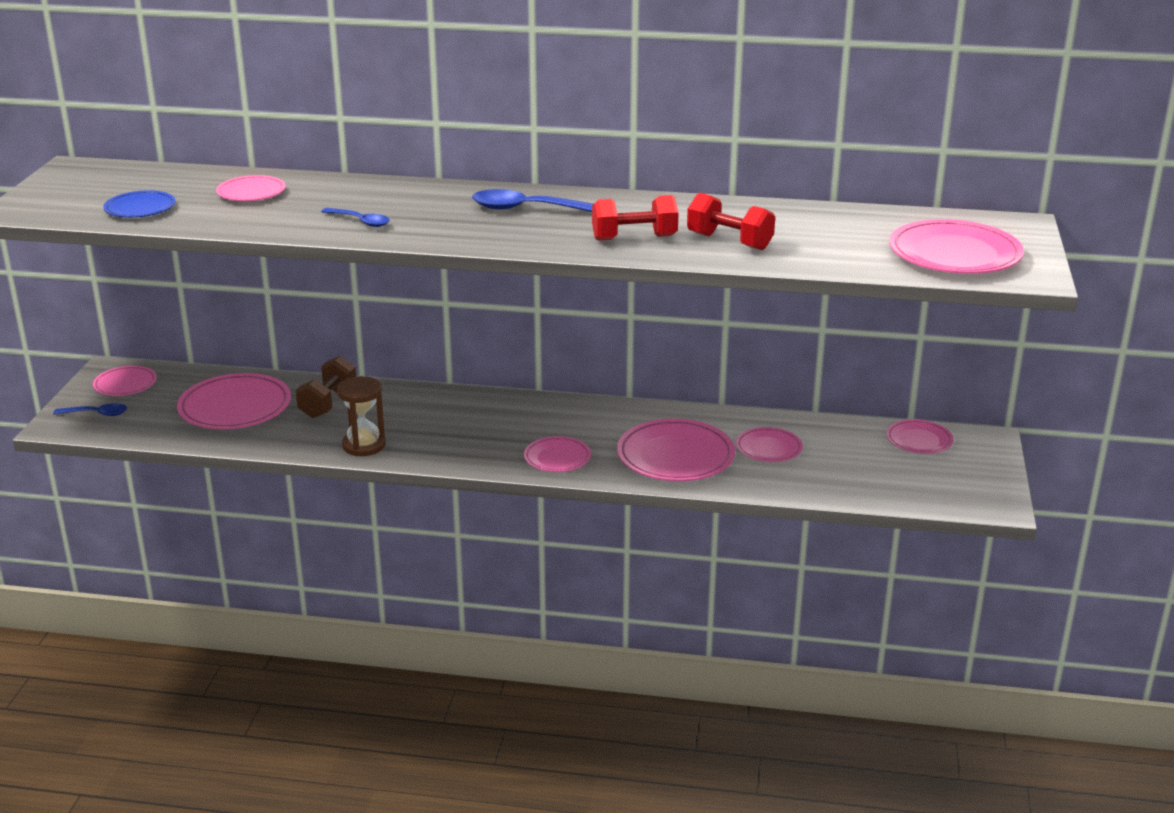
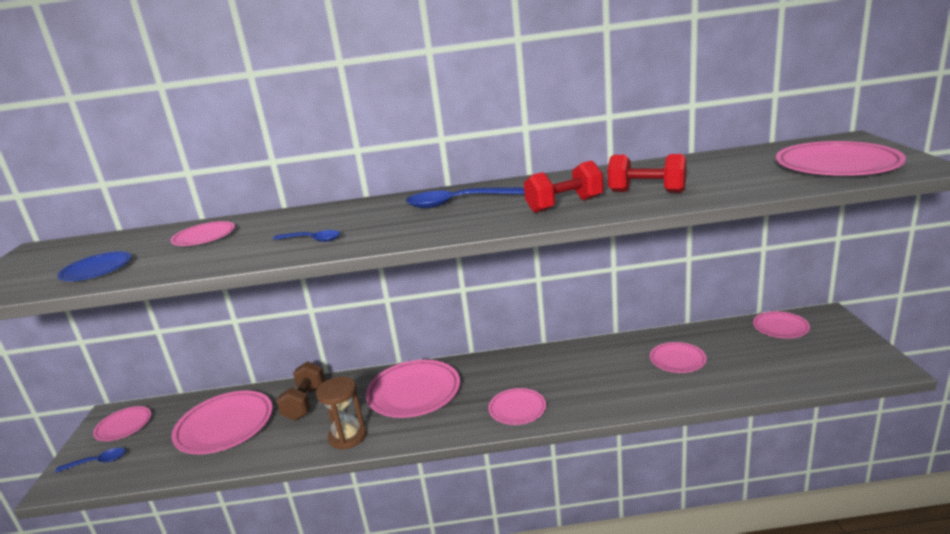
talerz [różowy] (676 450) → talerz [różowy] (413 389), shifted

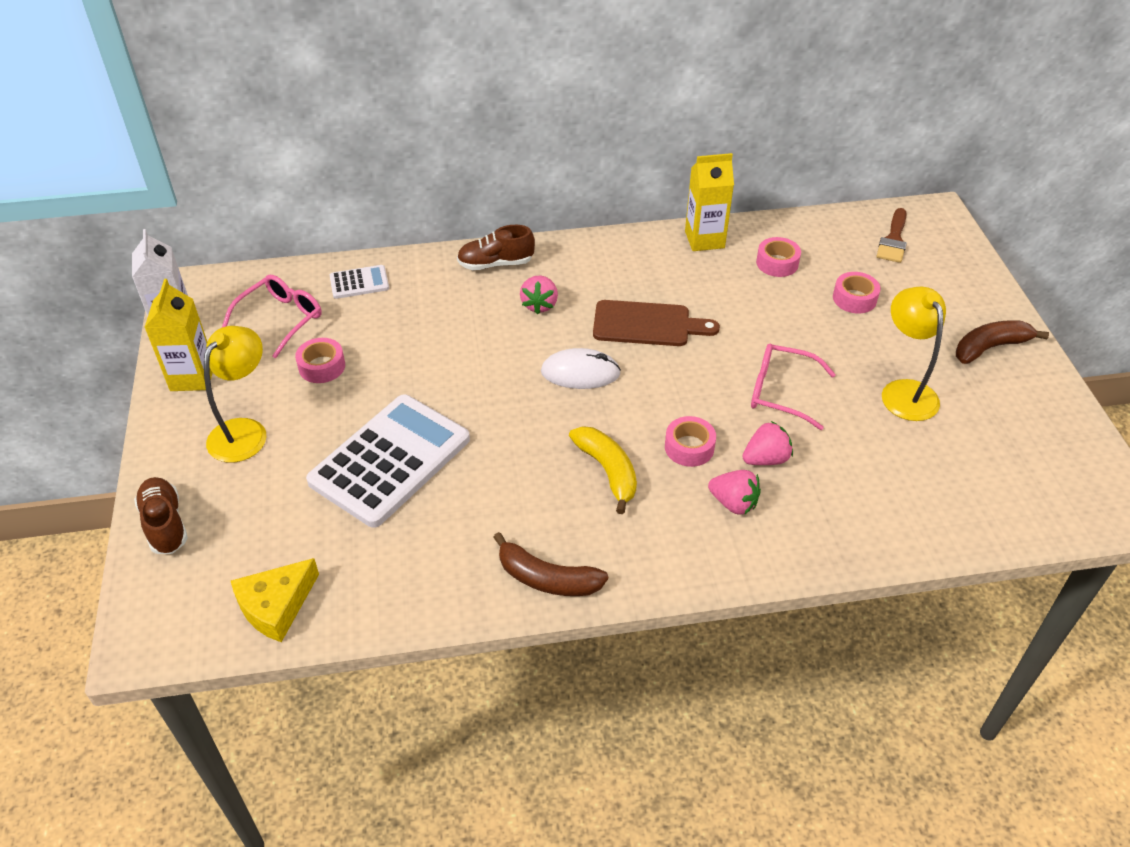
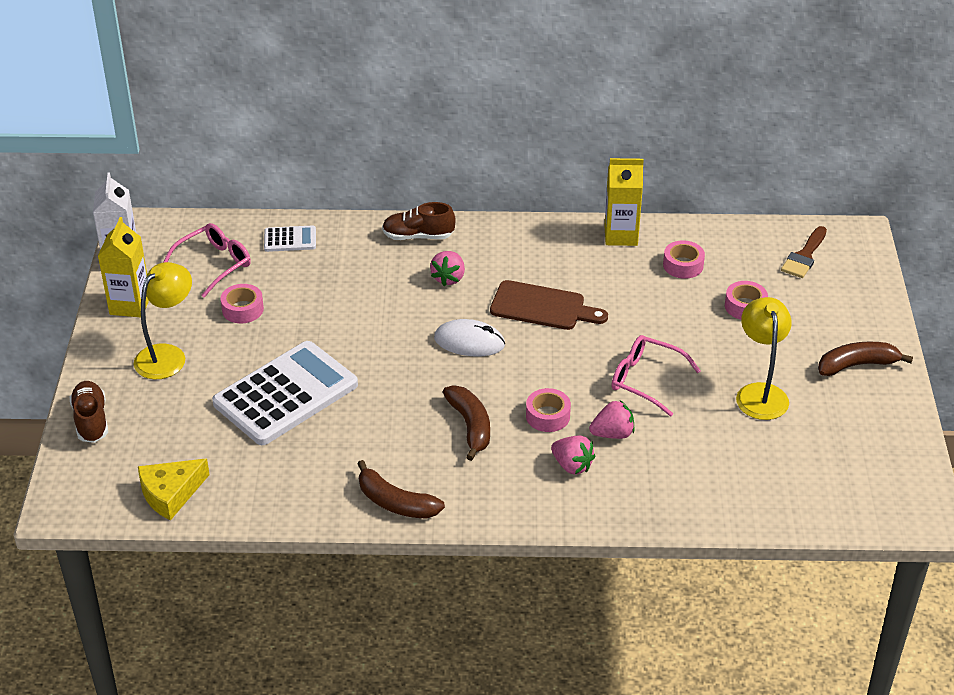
banan [żółty] (603 470) → banan [brązowy] (466 423)

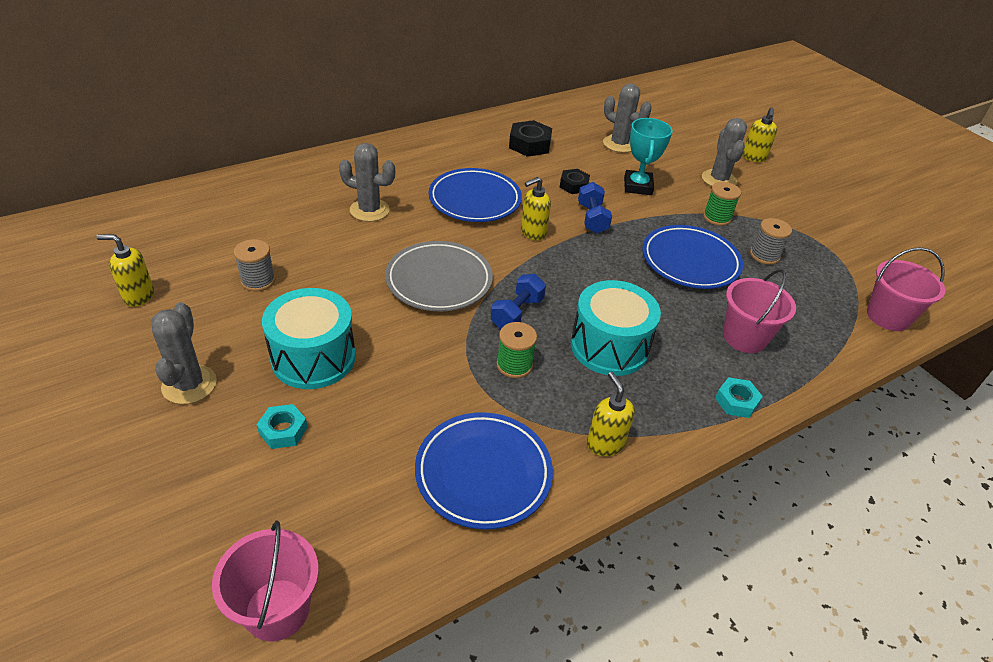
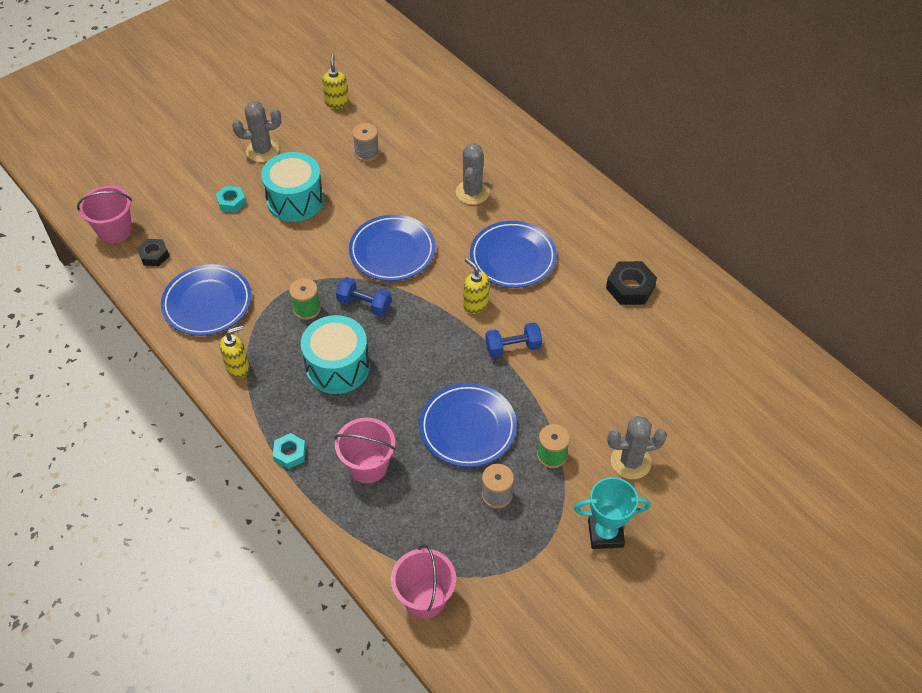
talerz [szary] (439 276) → talerz [niebieski] (392 248)
nakrętka [czarny] (574 181) → nakrętka [czarny] (153 252), shifted
kaktus [szary] (627 118) → -
puchar [turkusowy] (648 156) → puchar [turkusowy] (612 513), shifted
dozownik mydła [żółty] (759 134) → -

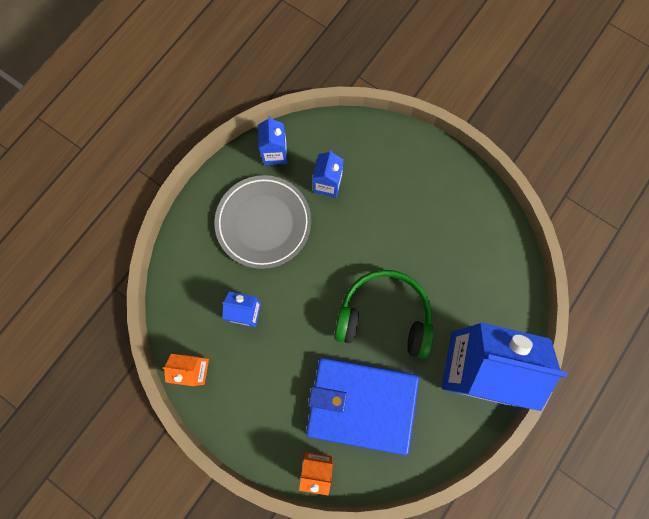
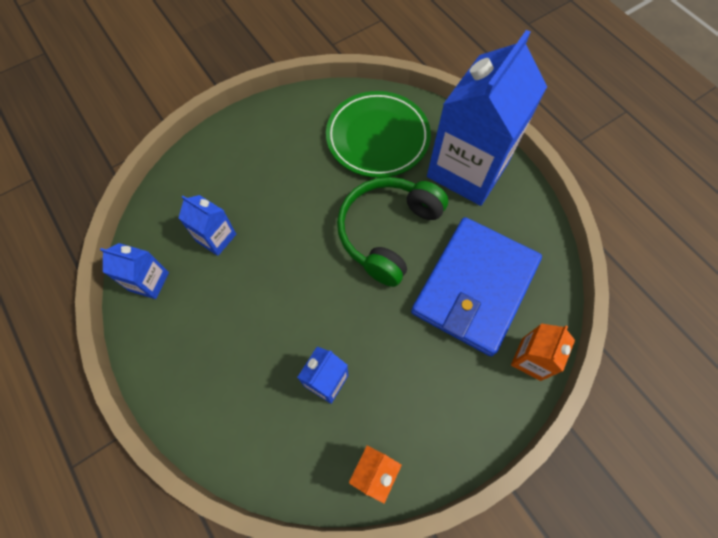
talerz [szary] (262 222) → -
- → talerz [zielony] (378 134)

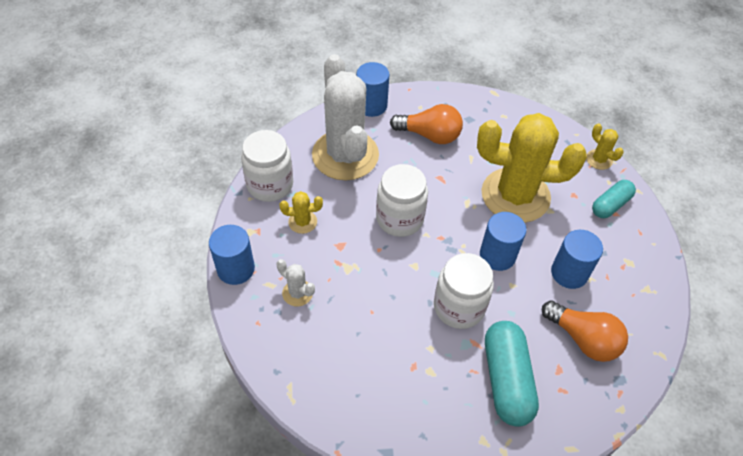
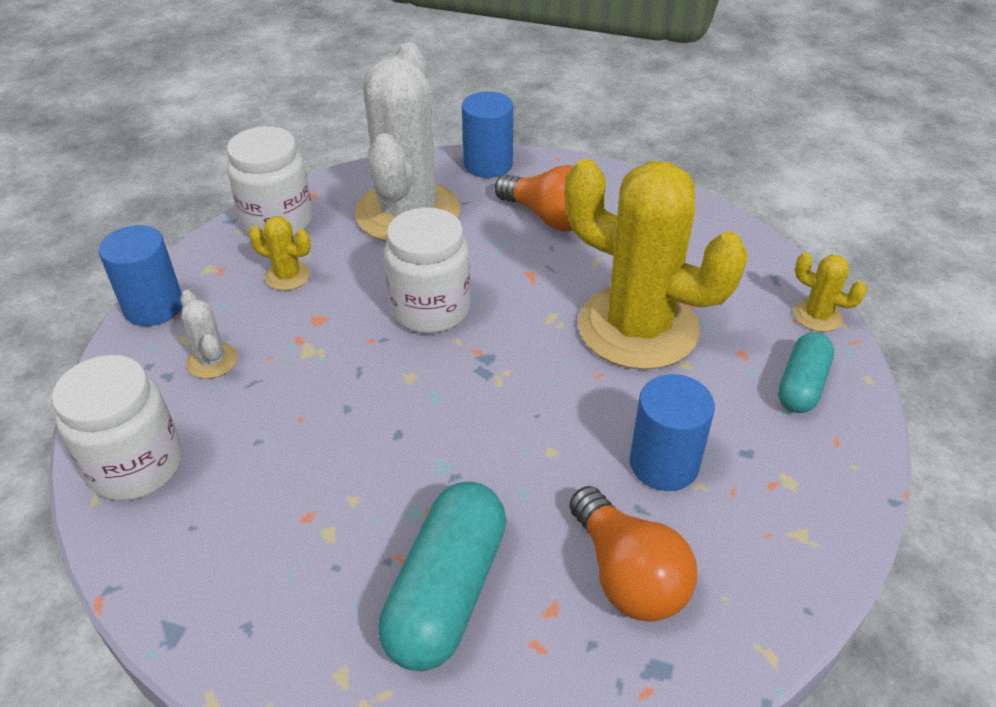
słoik [biały] (464 291) → słoik [biały] (117 428), shifted
walec [niebieski] (503 241) → -
kaktus [żółty] (605 146) → kaktus [żółty] (830 292), 45 degrees counterclockwise
kapsułka [turkusowy] (614 199) → kapsułka [turkusowy] (806 372), 45 degrees counterclockwise

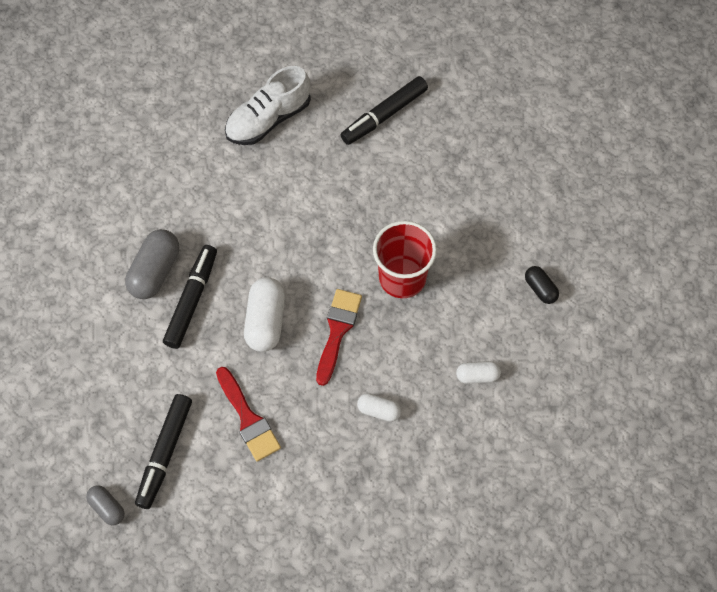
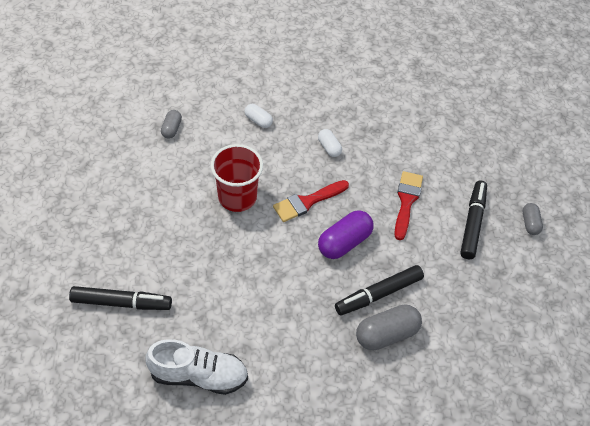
flamaster [czarny] (163 451) → flamaster [czarny] (473 219), 45 degrees counterclockwise
kapsułka [biały] (264 314) → kapsułka [fioletowy] (345 234)
kapsułka [czarny] (542 285) → kapsułka [szary] (171 124)

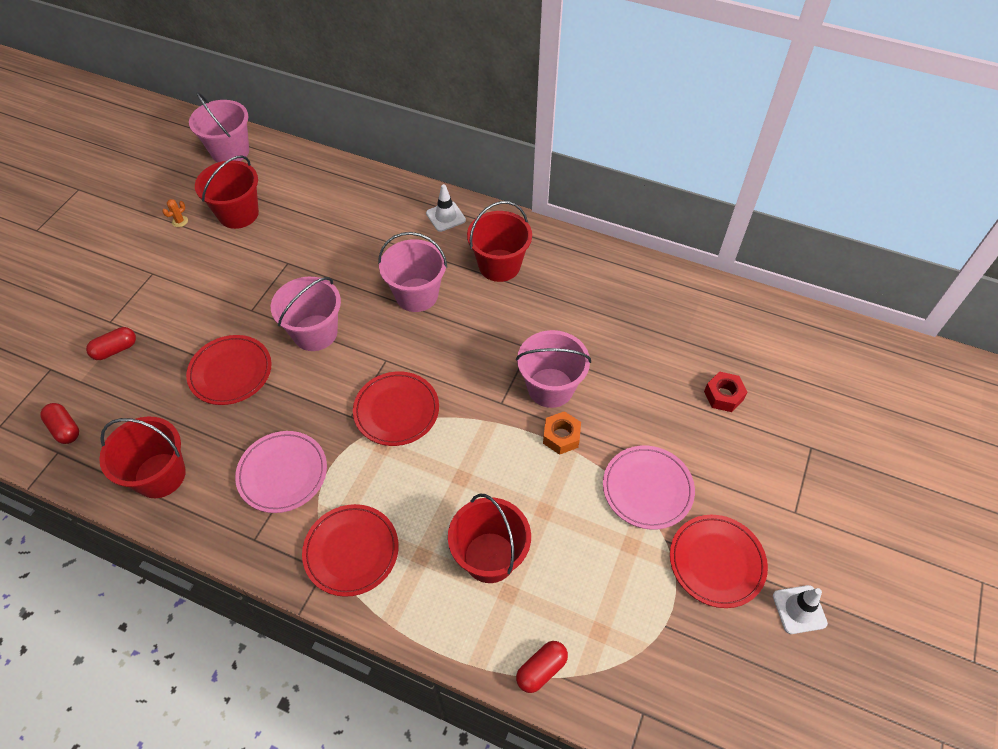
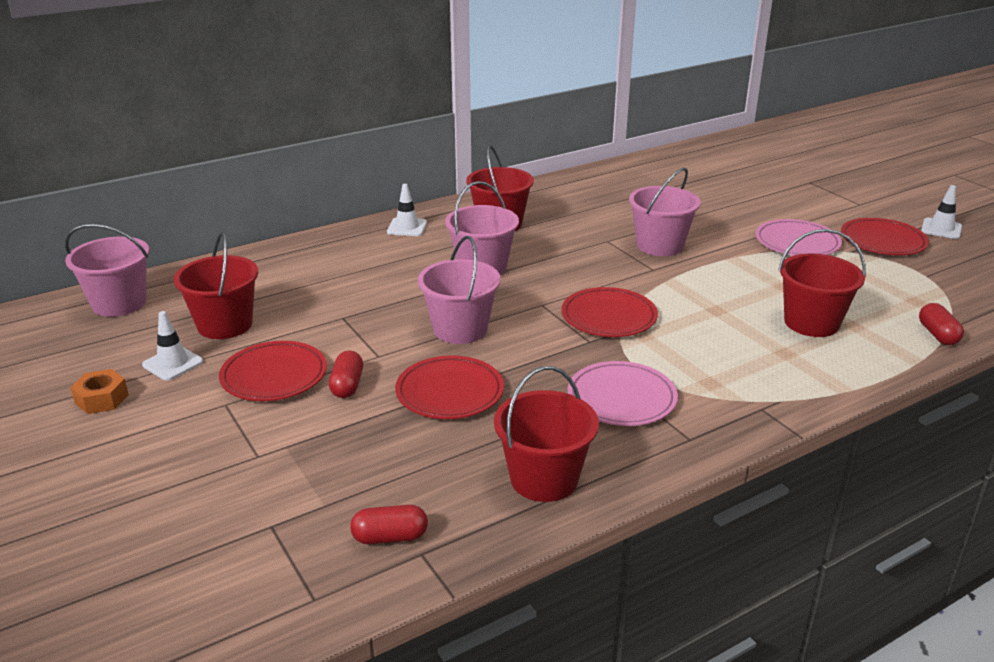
kapsułka [czerwony] (111 343) → kapsułka [czerwony] (346 374), shifted
kaktus [pomarańczowy] (175 213) → pachołek [biały] (172 346)
talerz [czerwony] (350 550) → talerz [czerwony] (273 371), shifted
nakrętka [pomarańczowy] (562 433) → nakrętka [pomarańczowy] (99 391), shifted
nakrętka [czerwony] (725 391) → -

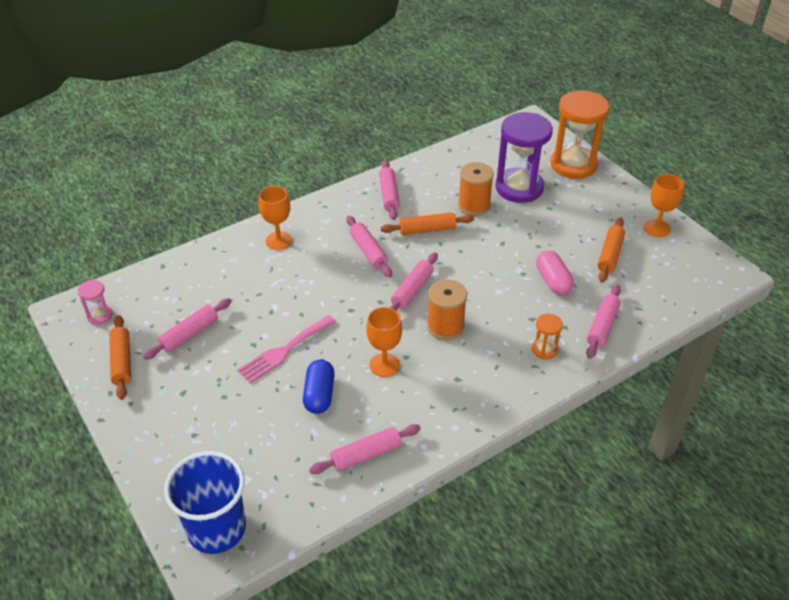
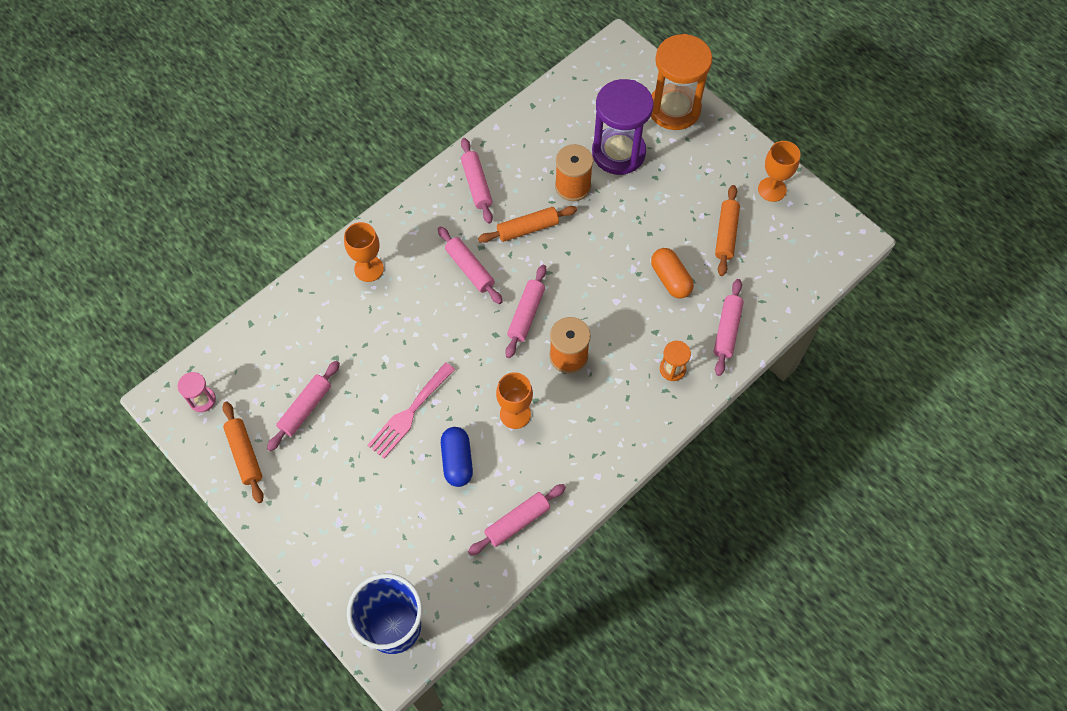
kapsułka [różowy] (555 272) → kapsułka [pomarańczowy] (672 273)

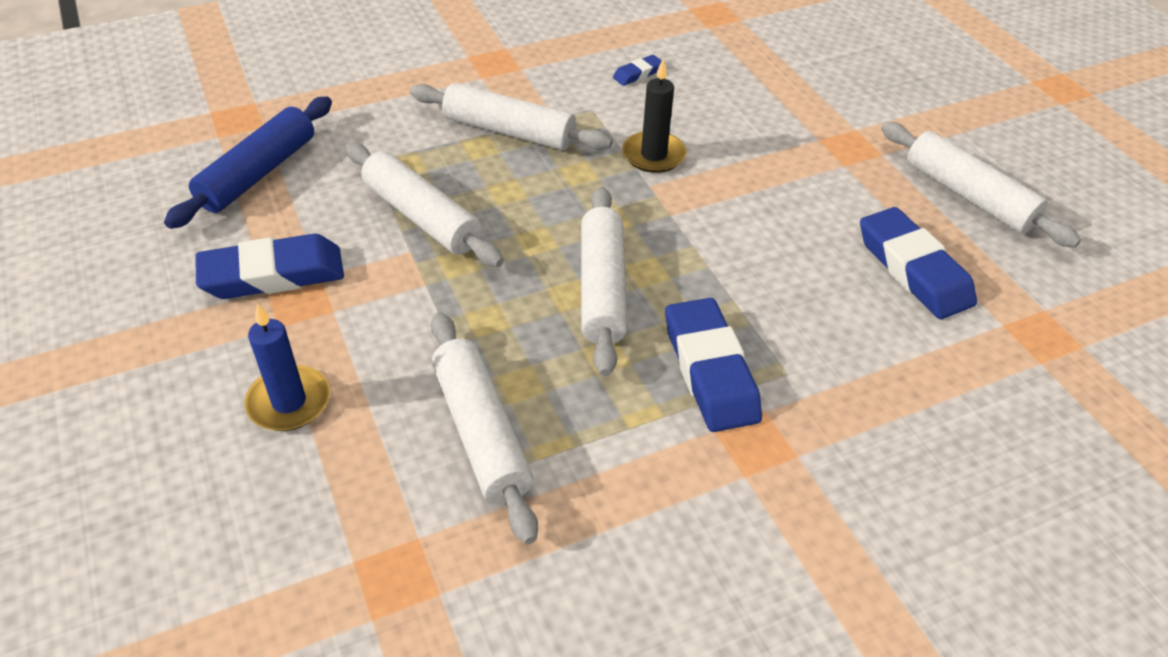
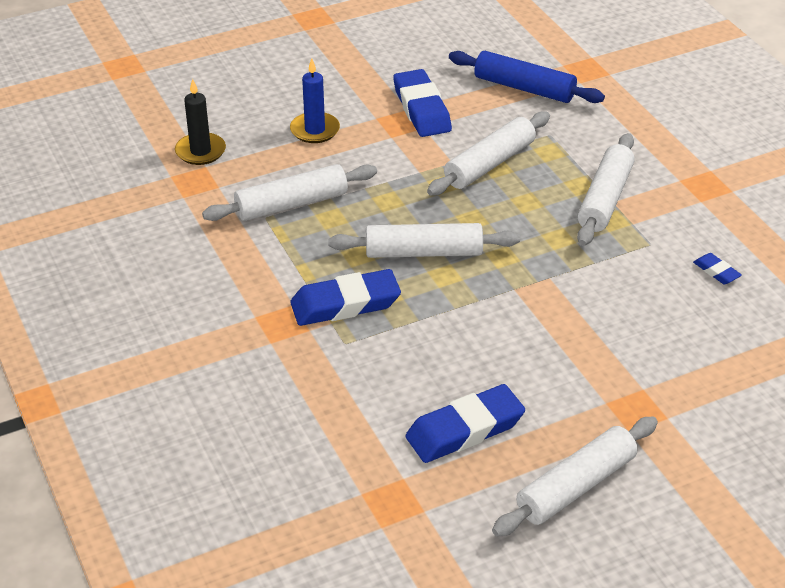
świeca [czarny] (654 116) → świeca [czarny] (200 122), shifted

